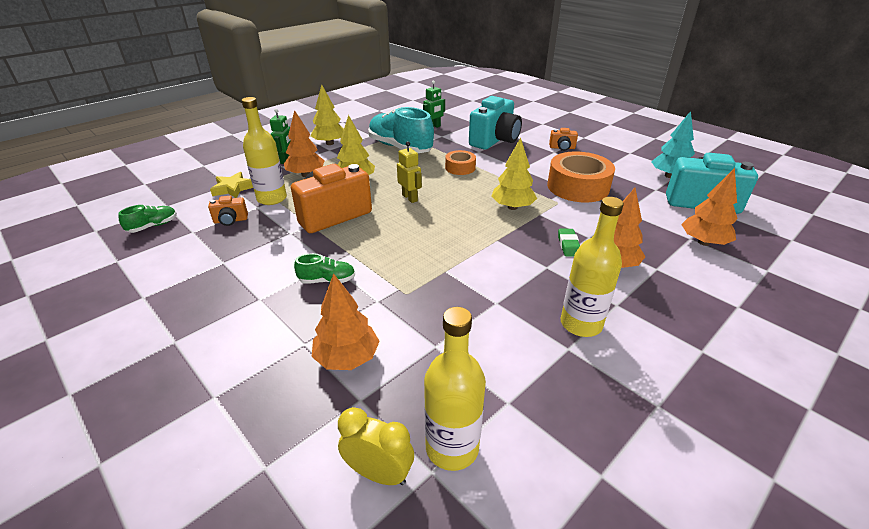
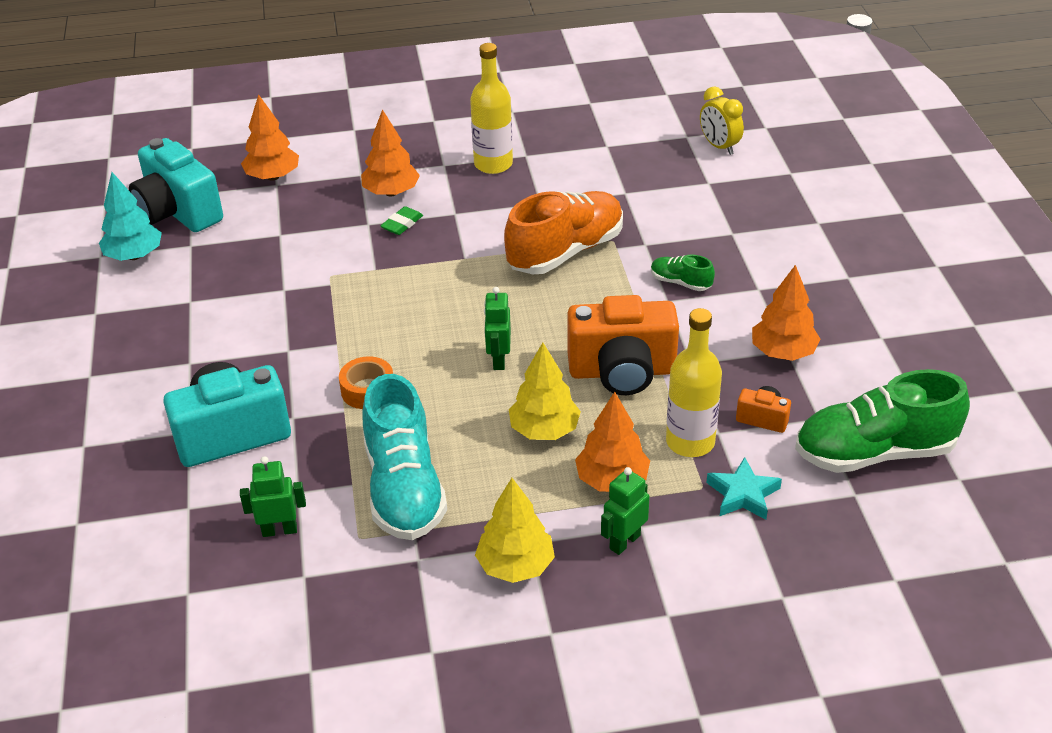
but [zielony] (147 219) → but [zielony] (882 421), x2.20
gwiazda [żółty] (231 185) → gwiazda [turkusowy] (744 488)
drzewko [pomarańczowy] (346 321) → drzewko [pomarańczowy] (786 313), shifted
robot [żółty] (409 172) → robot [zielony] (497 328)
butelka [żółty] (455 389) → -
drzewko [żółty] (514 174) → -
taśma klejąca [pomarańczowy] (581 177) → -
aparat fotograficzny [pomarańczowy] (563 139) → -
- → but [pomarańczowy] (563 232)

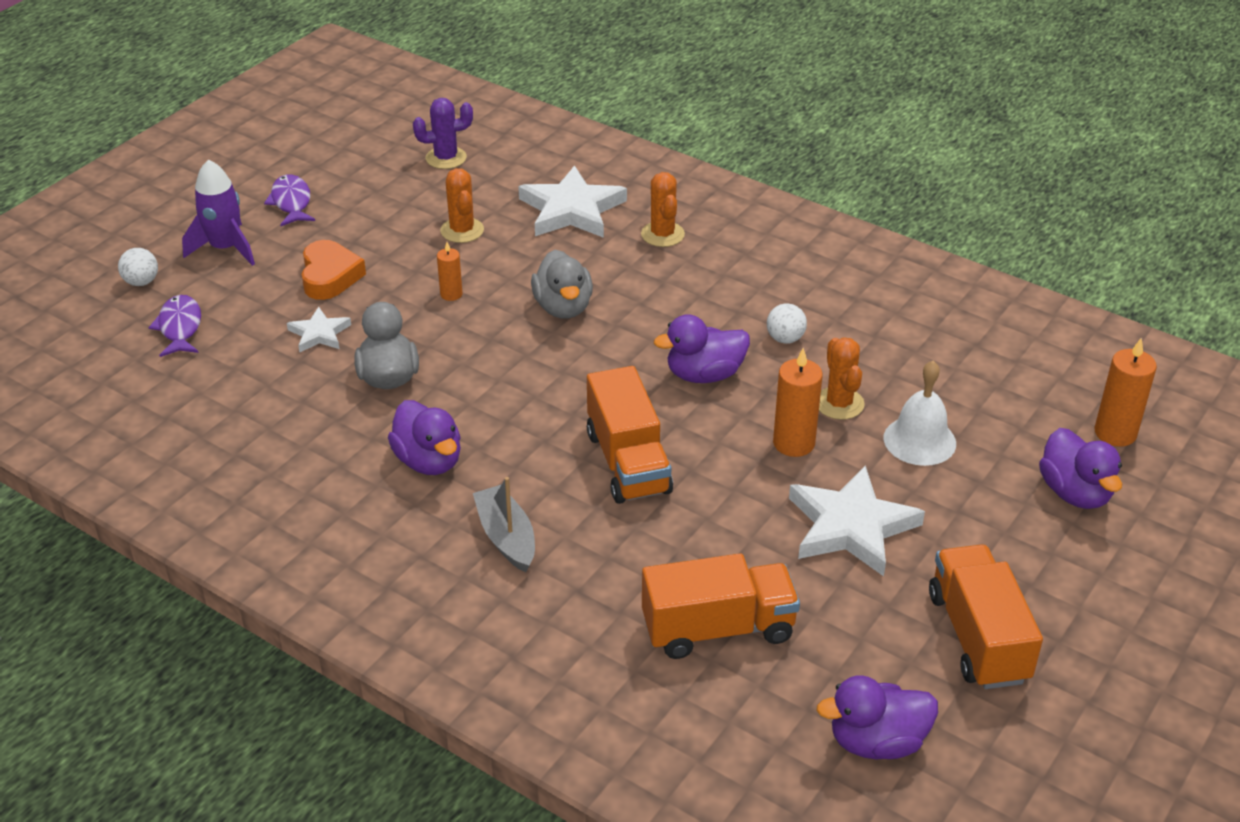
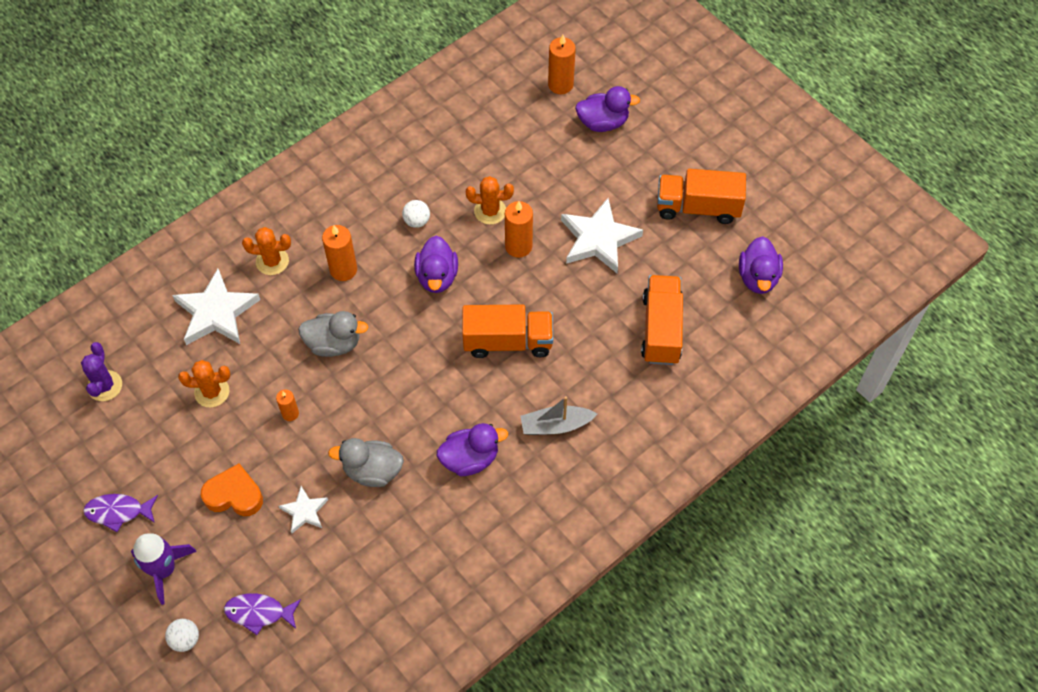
dzwonek [biały] (920 413) → -
- → świeca [pomarańczowy] (339 253)

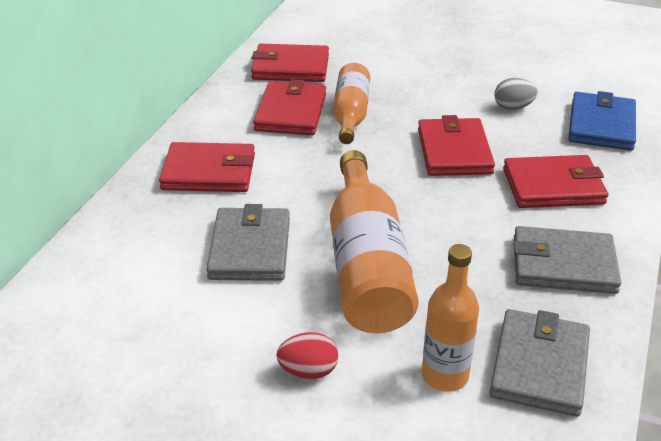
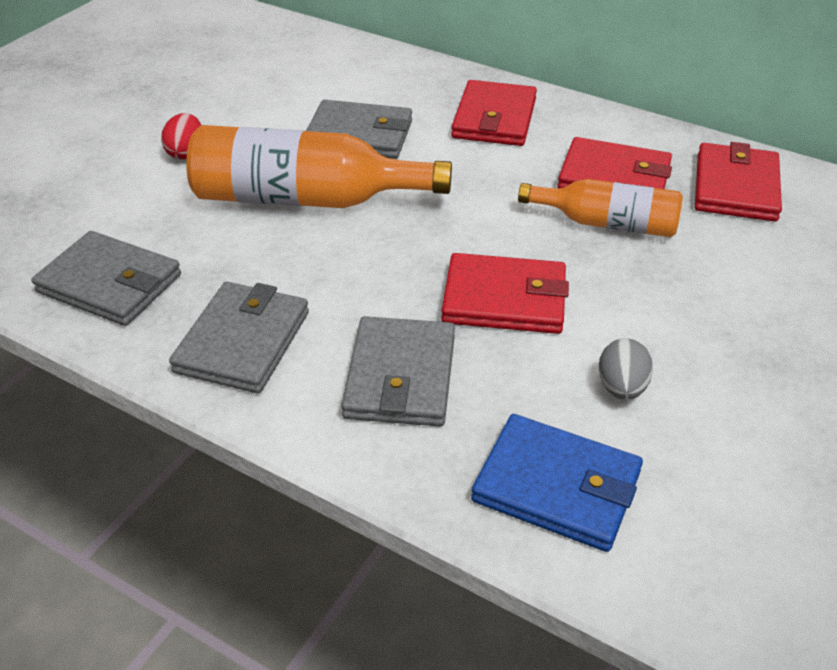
butelka [pomarańczowy] (450 318) → -
portfel [czerwony] (555 181) → portfel [szary] (398 371)

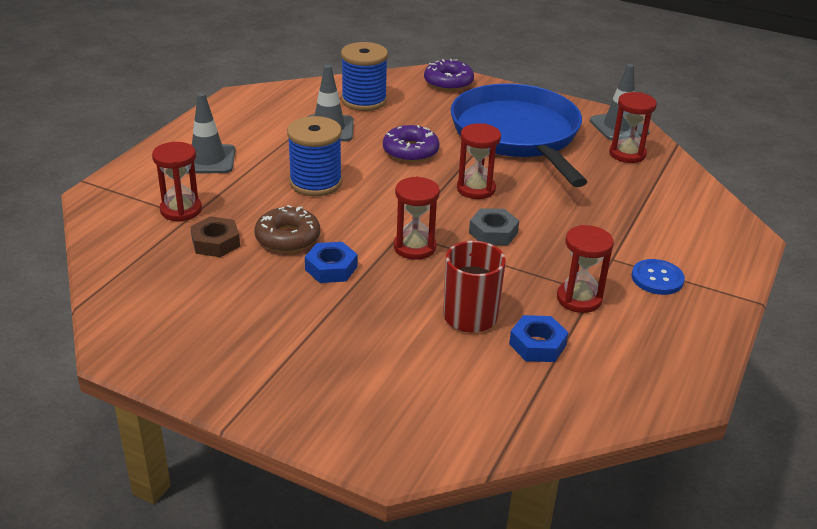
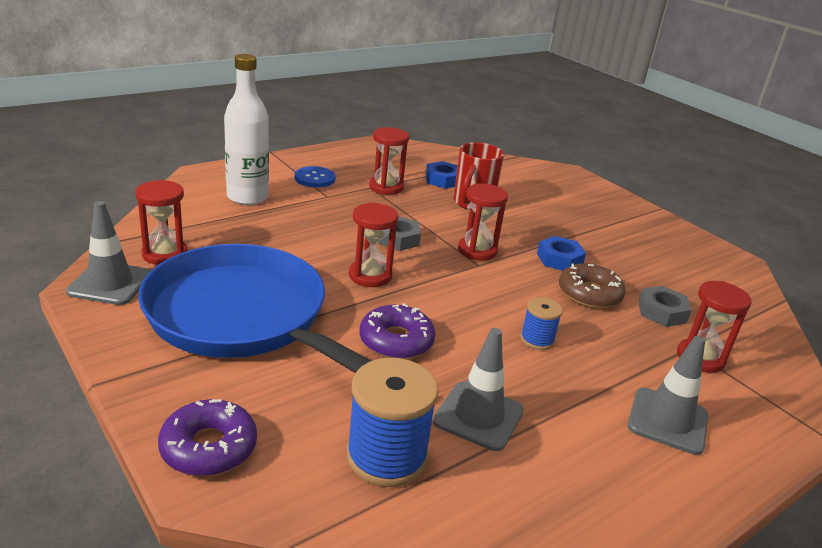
nakrętka [brązowy] (215 236) → nakrętka [szary] (665 306)
szpulka [niebieski] (314 156) → szpulka [niebieski] (541 323), x0.54
patelnia [niebieski] (519 135) → patelnia [niebieski] (254 308), 120 degrees clockwise
- → butelka [biały] (246 129)

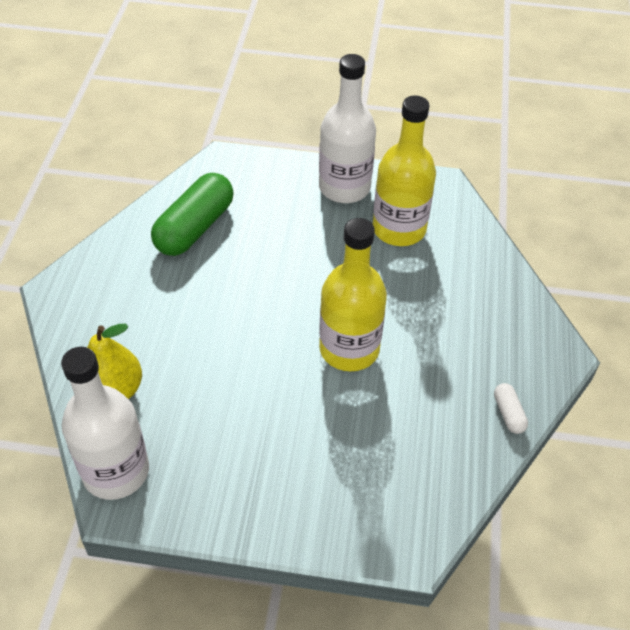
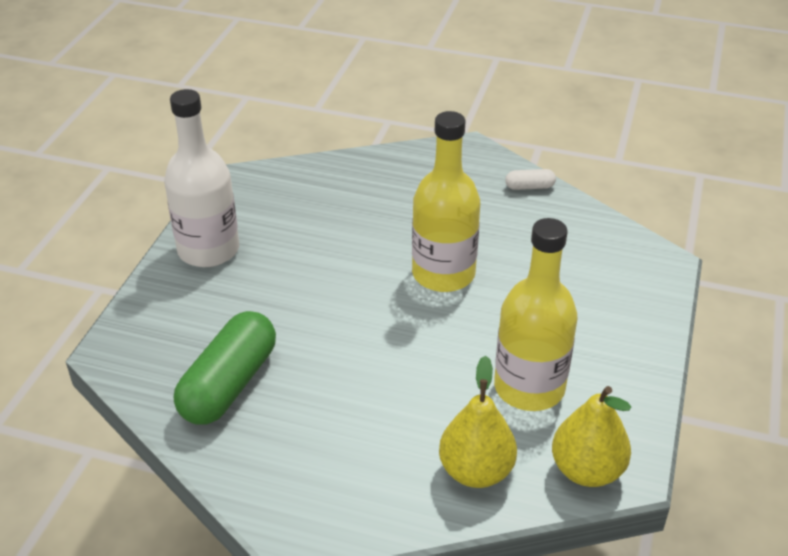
butelka [biały] (105 423) → gruszka [żółty] (591 436)
kapsułka [zielony] (192 214) → kapsułka [zielony] (225 368), 75 degrees clockwise
butelka [żółty] (404 171) → butelka [żółty] (536 314), shifted

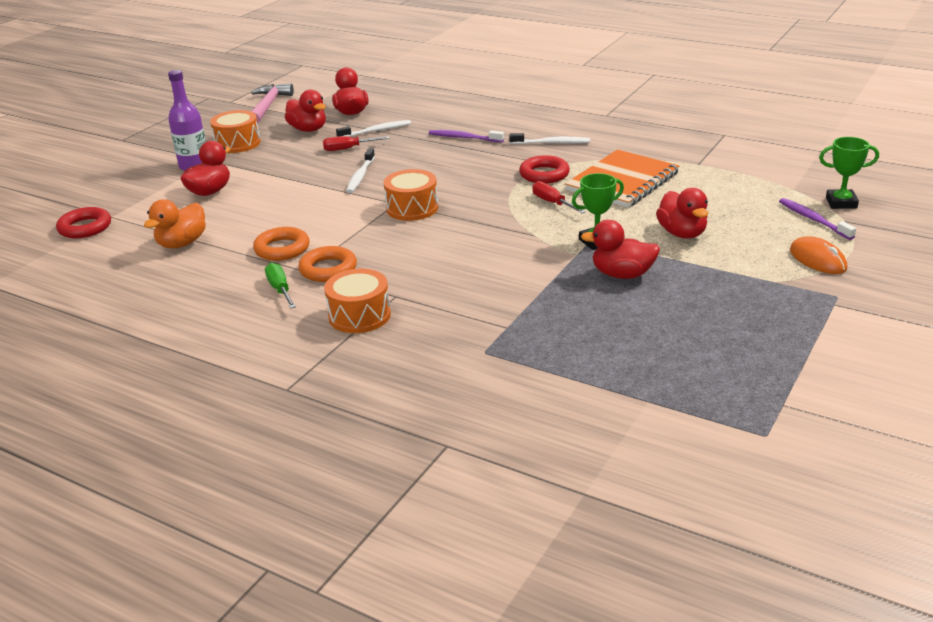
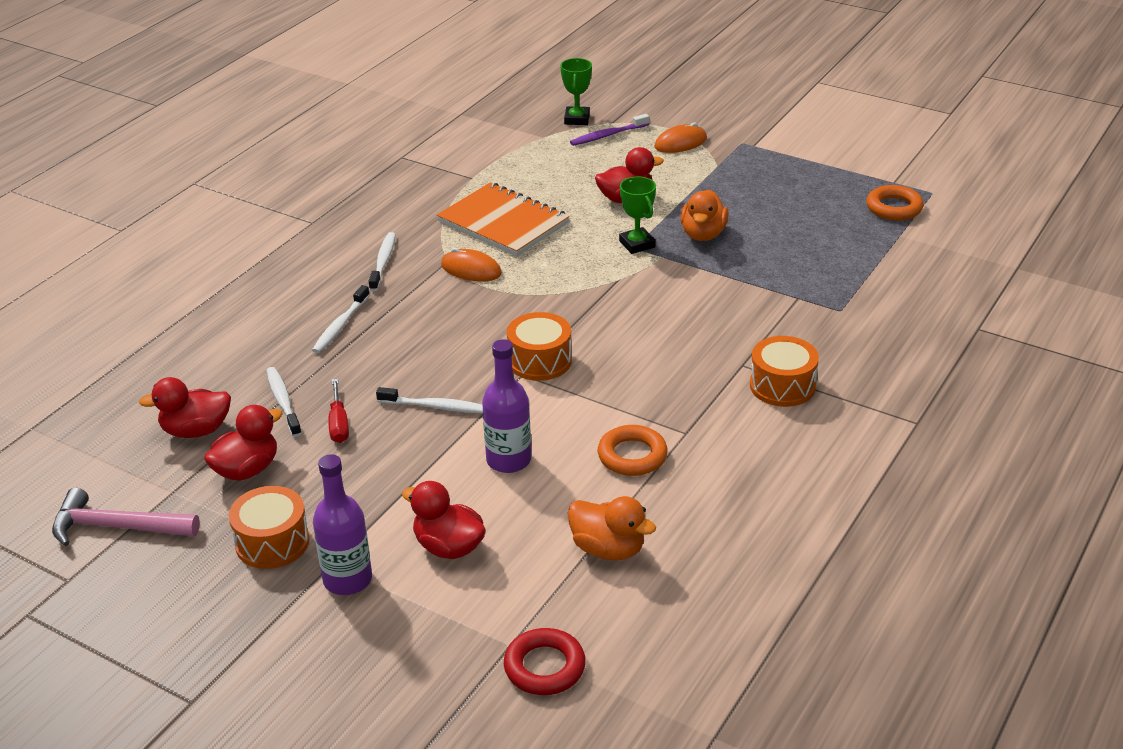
śrubokręt [zielony] (280 285) → -
pierścień [pomarańczowy] (327 264) → pierścień [pomarańczowy] (895 203), shifted
szczoteczka do zębów [fioletowy] (466 136) → szczoteczka do zębów [biały] (341 319)
pierścień [czerwony] (544 169) → myszka [pomarańczowy] (471 264)
śrubokręt [czerwony] (559 197) → -
kaczka [czerwony] (620 249) → kaczka [pomarańczowy] (704 215)
- → butelka [fioletowy] (506 406)

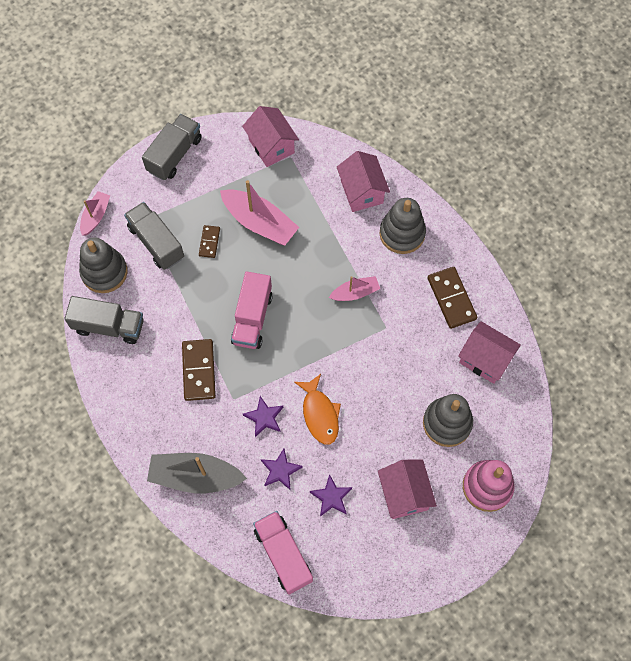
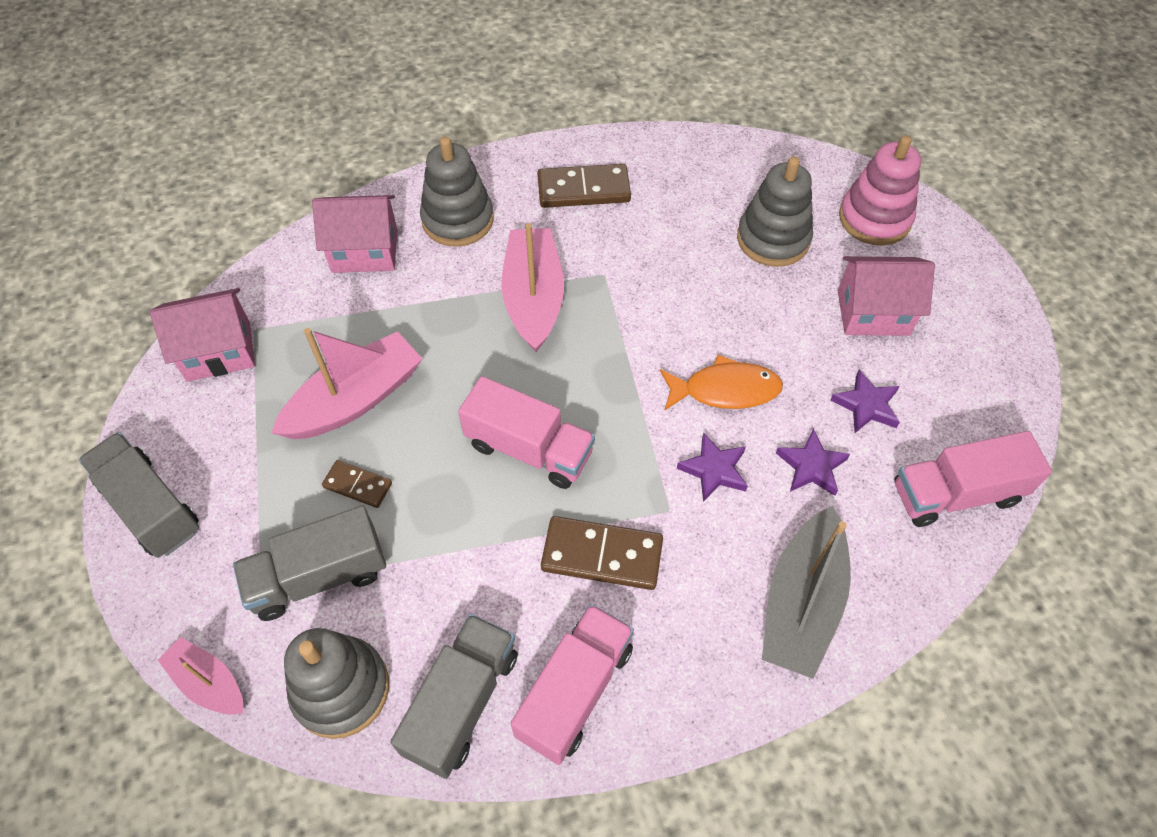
łódka [różowy] (354 288) → łódka [różowy] (532 287), x1.75
domek [różowy] (489 352) → -
- → ciężarówka [różowy] (572 684)

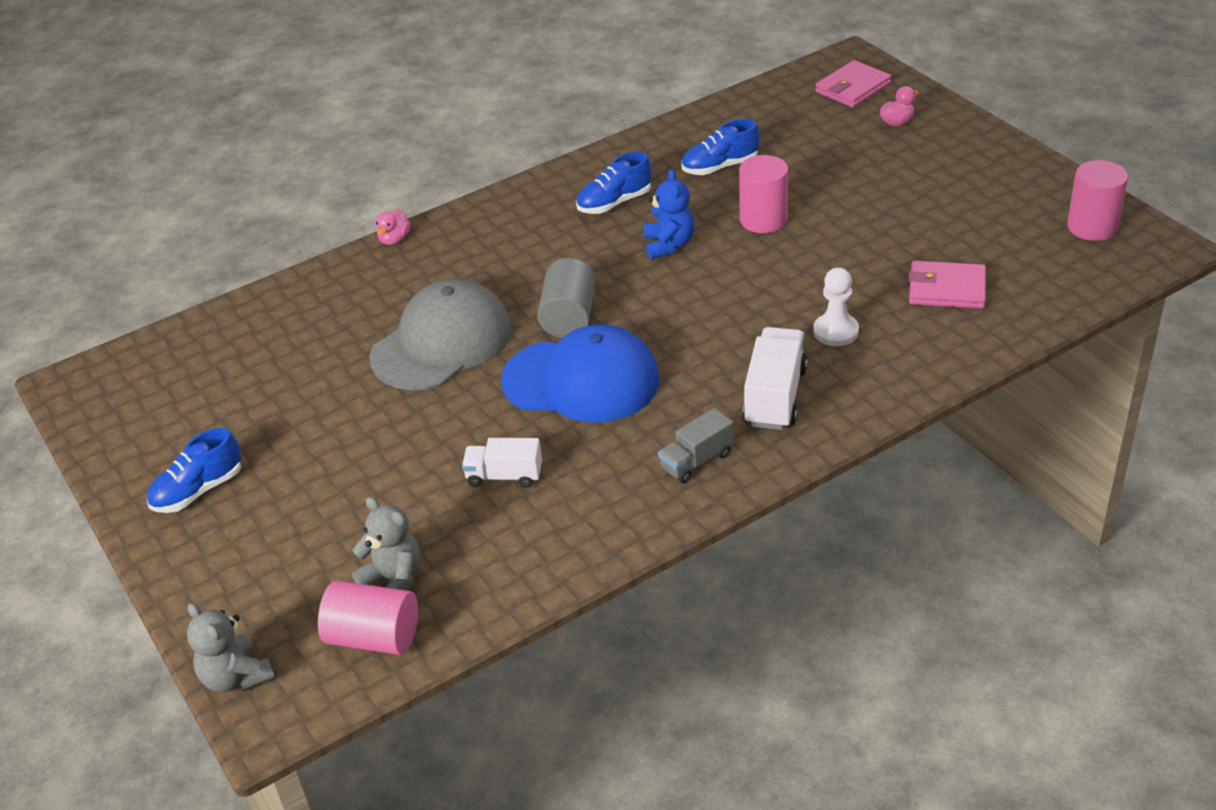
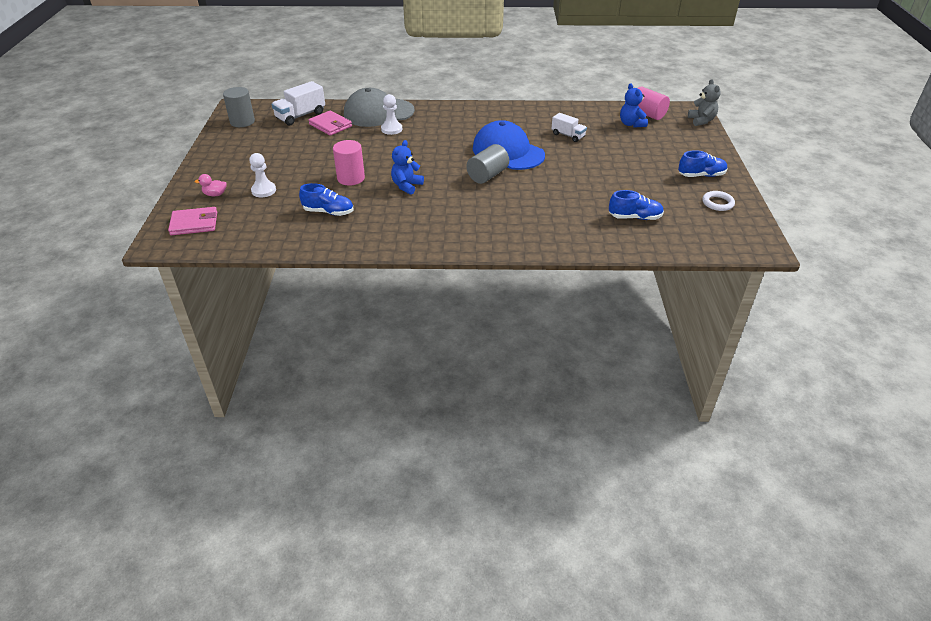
miś [szary] (386 544) → miś [niebieski] (634 105)
czapka [szary] (441 334) → czapka [szary] (379 107), shifted
kaczka [różowy] (393 227) → -
but [niebieski] (614 183) → but [niebieski] (636 205), shifted
ciężarówka [szary] (696 445) → -
ciężarówka [biały] (775 378) → ciężarówka [biały] (298 103), shifted
walec [różowy] (1097 200) → walec [szary] (239 107)
- → pionek [biały] (262 175)
- → pierścień [biały] (718 201)

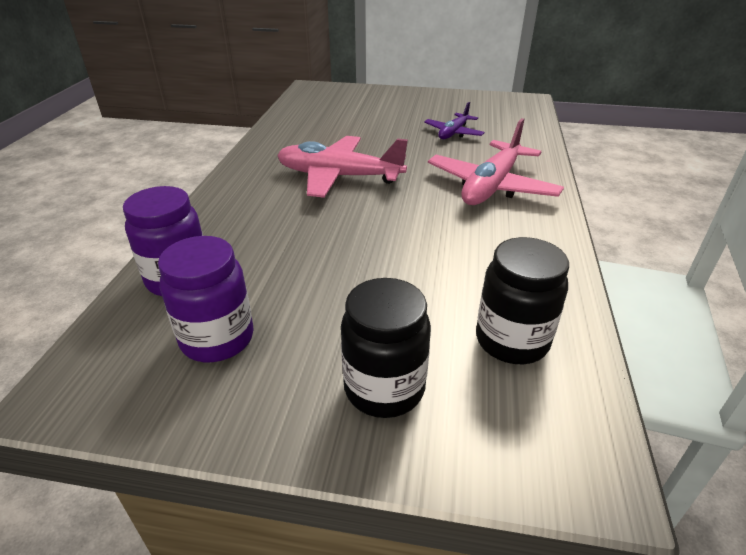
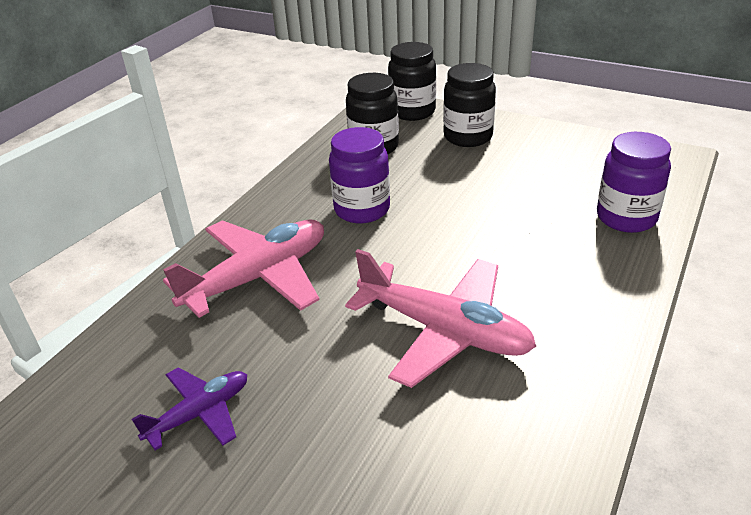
słoik [fioletowy] (205 299) → słoik [fioletowy] (359 175), shifted
- → słoik [czarny] (412 81)

